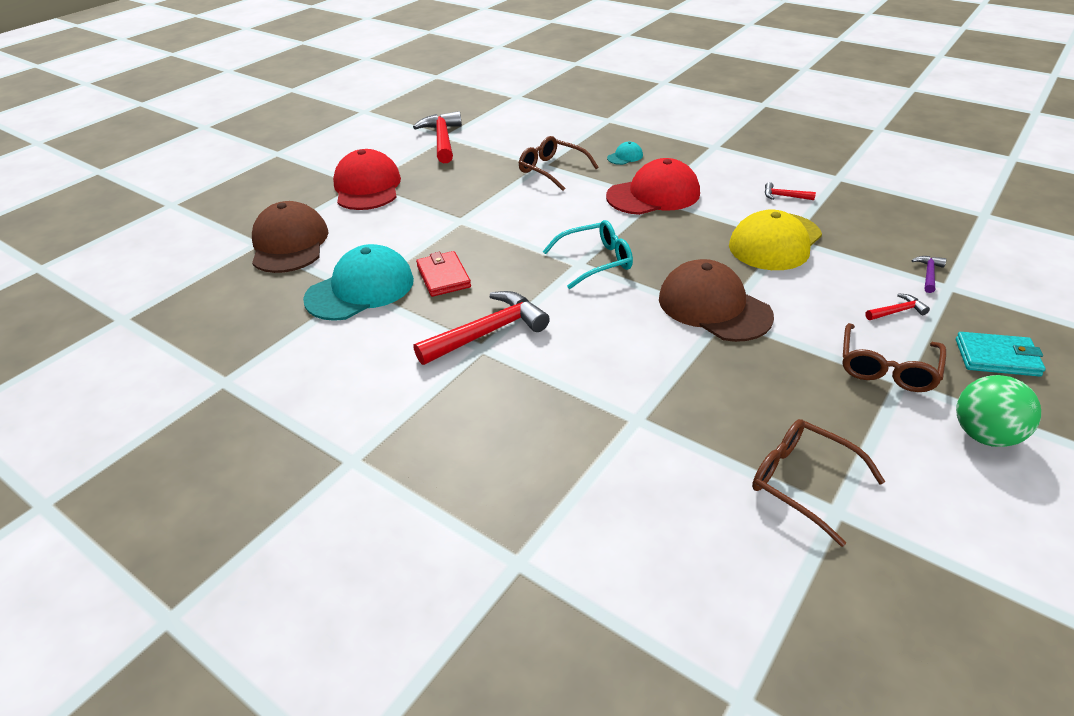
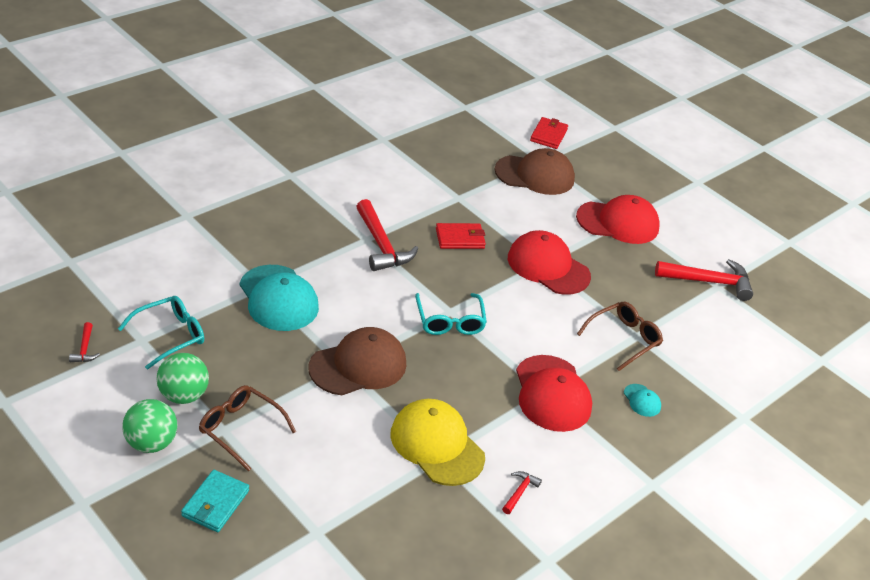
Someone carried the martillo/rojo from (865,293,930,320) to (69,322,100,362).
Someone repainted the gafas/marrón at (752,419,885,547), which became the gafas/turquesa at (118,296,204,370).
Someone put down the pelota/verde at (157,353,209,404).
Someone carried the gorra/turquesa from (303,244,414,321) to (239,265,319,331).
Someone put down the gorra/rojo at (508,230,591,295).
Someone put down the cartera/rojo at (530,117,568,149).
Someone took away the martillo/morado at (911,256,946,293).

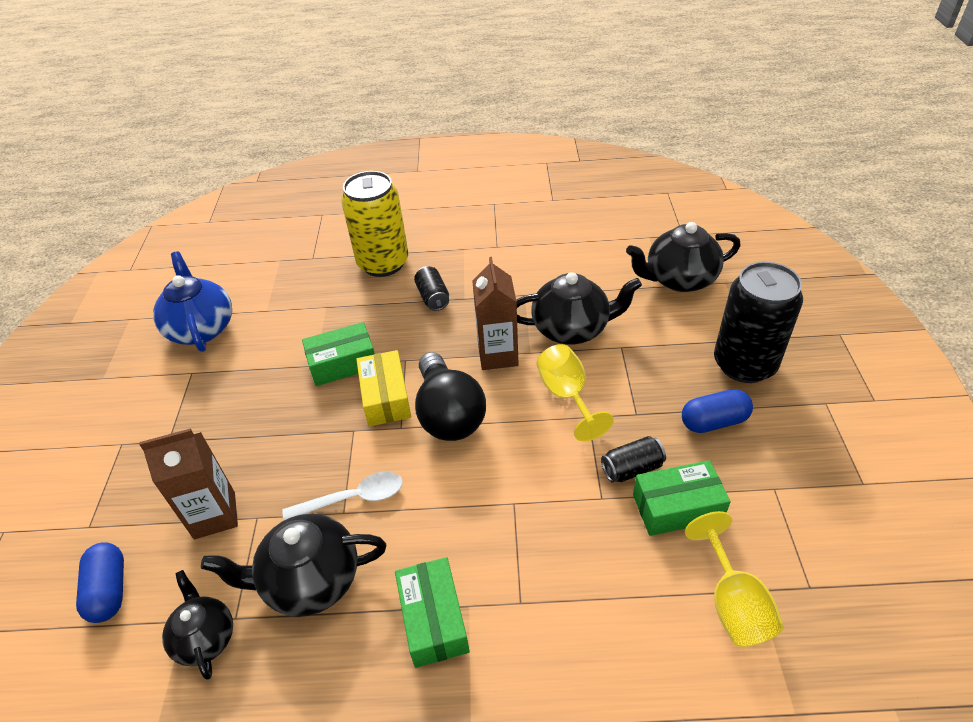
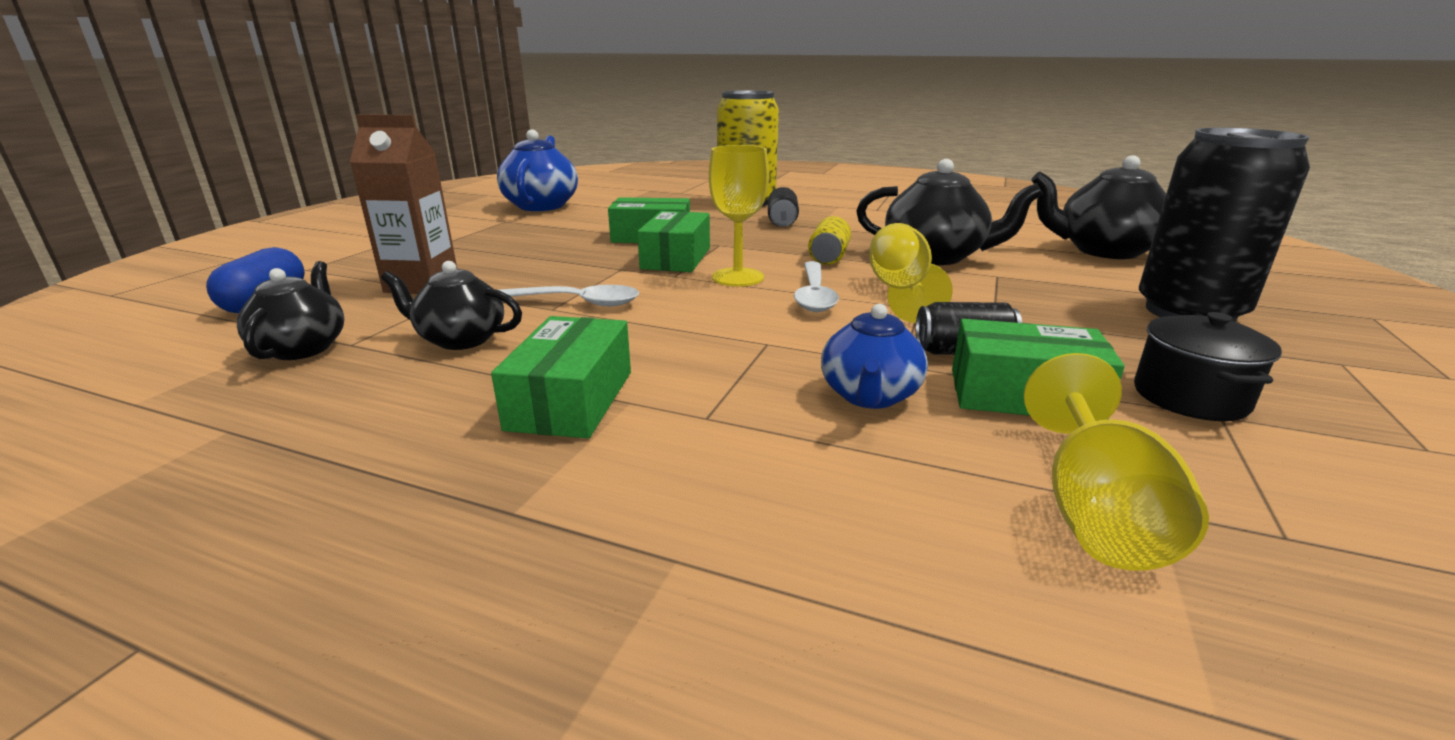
Someone scaled the tetera/negro at (201,514,386,617) by 0.63.
Someone repainted the caja/amarillo at (356,350,411,427), which became the caja/verde at (637,211,710,272).
Someone swapped the bombilla/negro at (415,352,486,441) for the copa/amarillo at (709,145,769,286).
Someone put down the cuchara/blanco at (794,261,839,312).
Someone swapped the cartón de leche/marrón at (472,257,519,370) for the lata/amarillo at (808,216,851,265).
Someone put down the tetera/azul at (821,304,928,409).
Someone put down the olla/negro at (1134,312,1282,421).
Someone took away the cápsula/azul at (682,389,753,433).

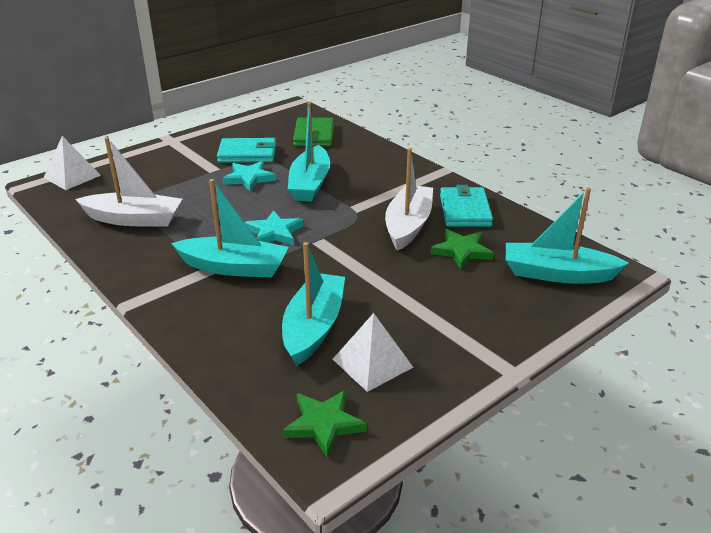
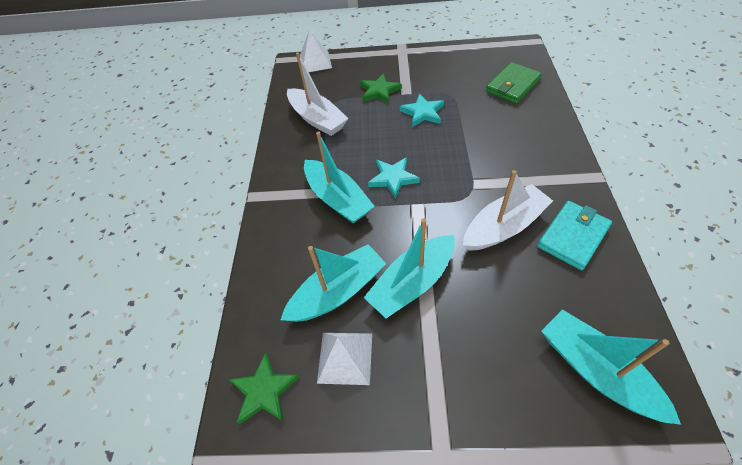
Someone carried the estrella/verde from (431,229,494,270) to (360,73,402,104).
Someone carried the barco/turquesa from (288,102,330,202) to (363,218,455,318).
Someone took away the cartera/turquesa at (217,138,276,163).

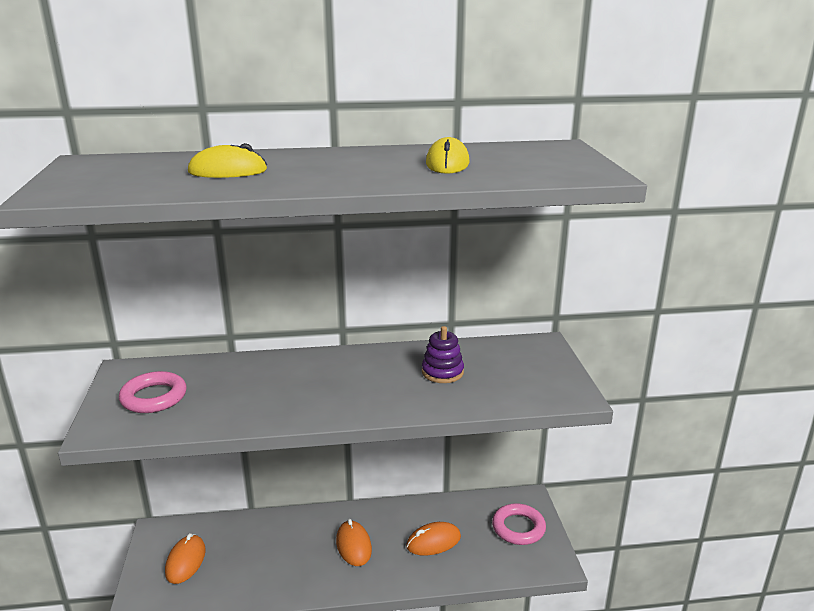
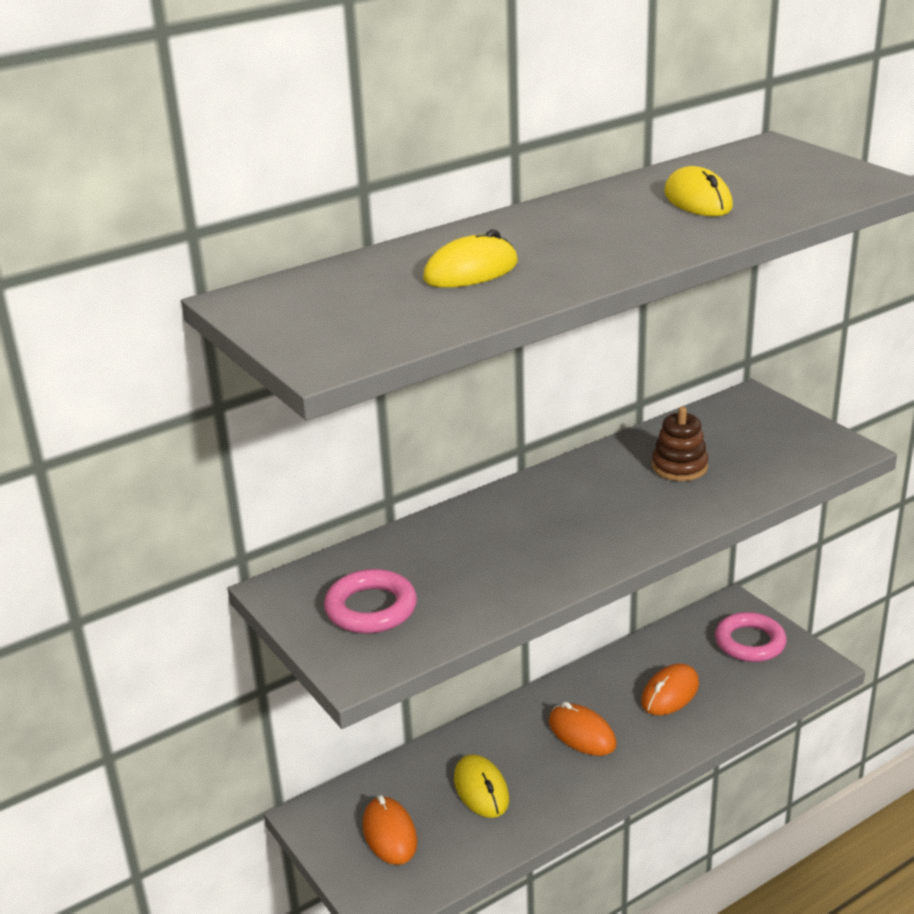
Someone put down the ratón/amarillo at (454,754,509,818).
Someone repainted the juguete apilable/morado at (422,326,464,383), which became the juguete apilable/marrón at (652,406,708,481).

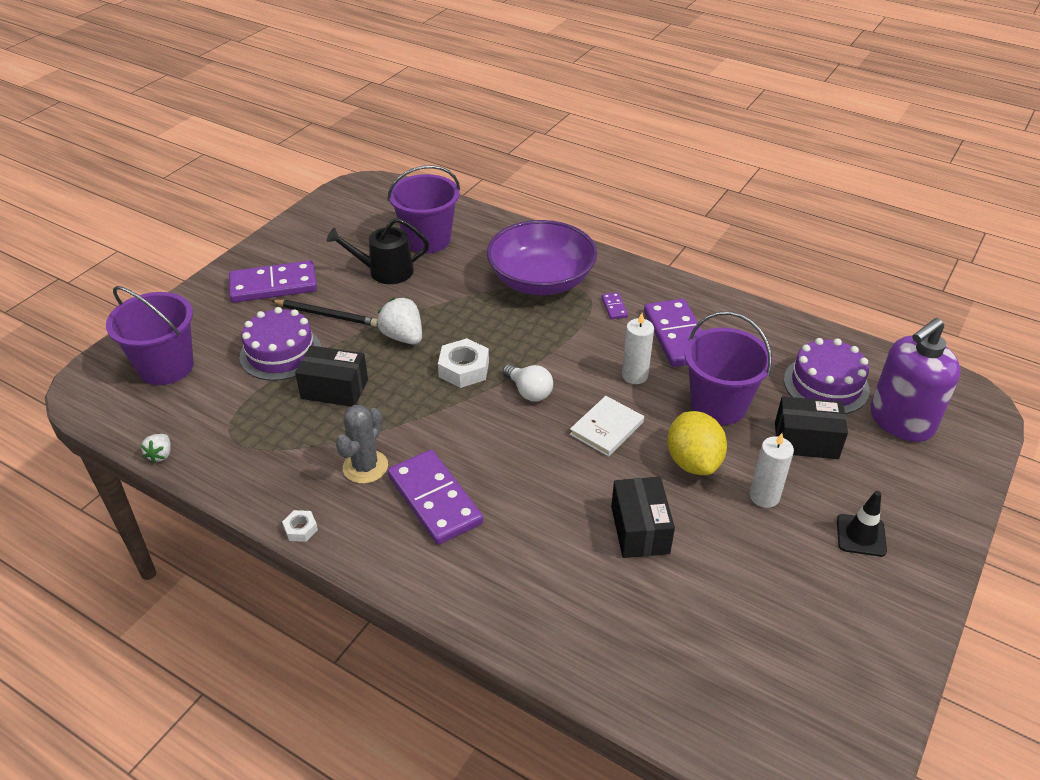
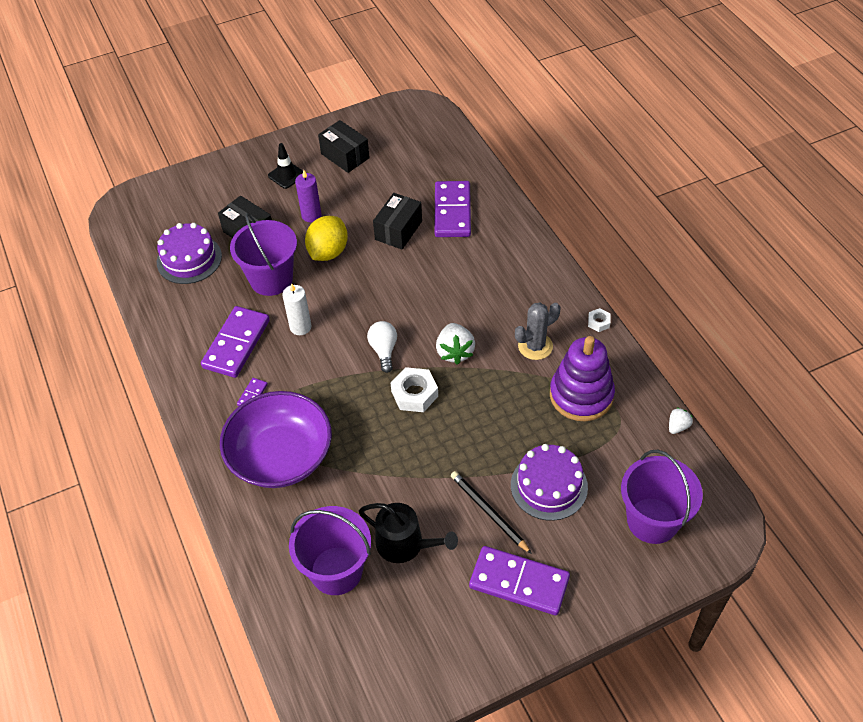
Someone repainted the vela/blanco at (750,433,794,508), which became the vela/morado at (295,170,322,222).
Someone carried the caja/negro from (295,346,368,407) to (318,120,370,173).
Someone carried the ficha de dominó/morado from (388,450,483,545) to (434,181,471,237).
Someone carried the fresa/blanco from (377,297,422,345) to (436,323,475,365).
Someone put down the juguete apilable/morado at (550,336,615,421).
Someone took away the libro/blanco at (570,396,644,457).
Someone took away the dispensador de jabón/morado at (870,318,961,442).

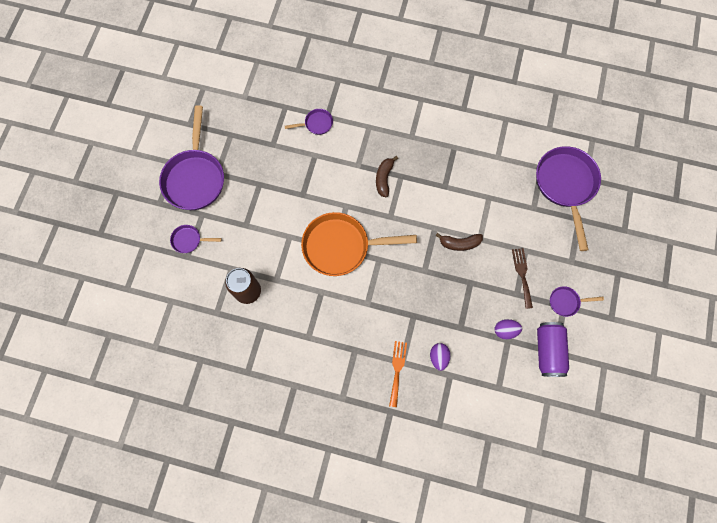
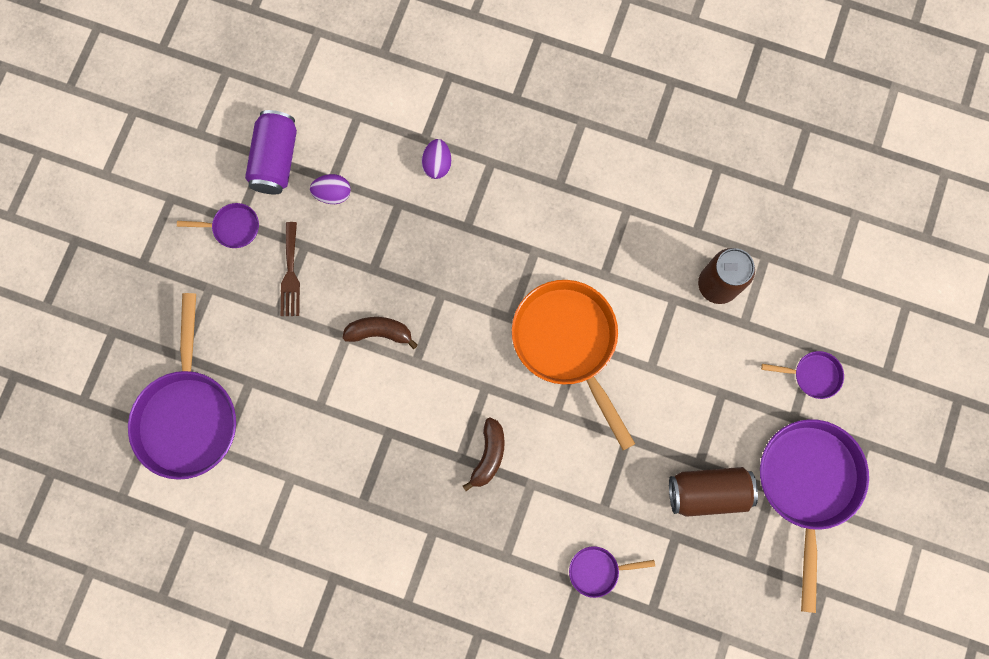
Someone rotated the sartén/naranja at (301,212,417,276) by 120 degrees counterclockwise.
Someone put down the lata/marrón at (669,467,758,517).
Someone took away the tenedor/naranja at (389,341,407,407).

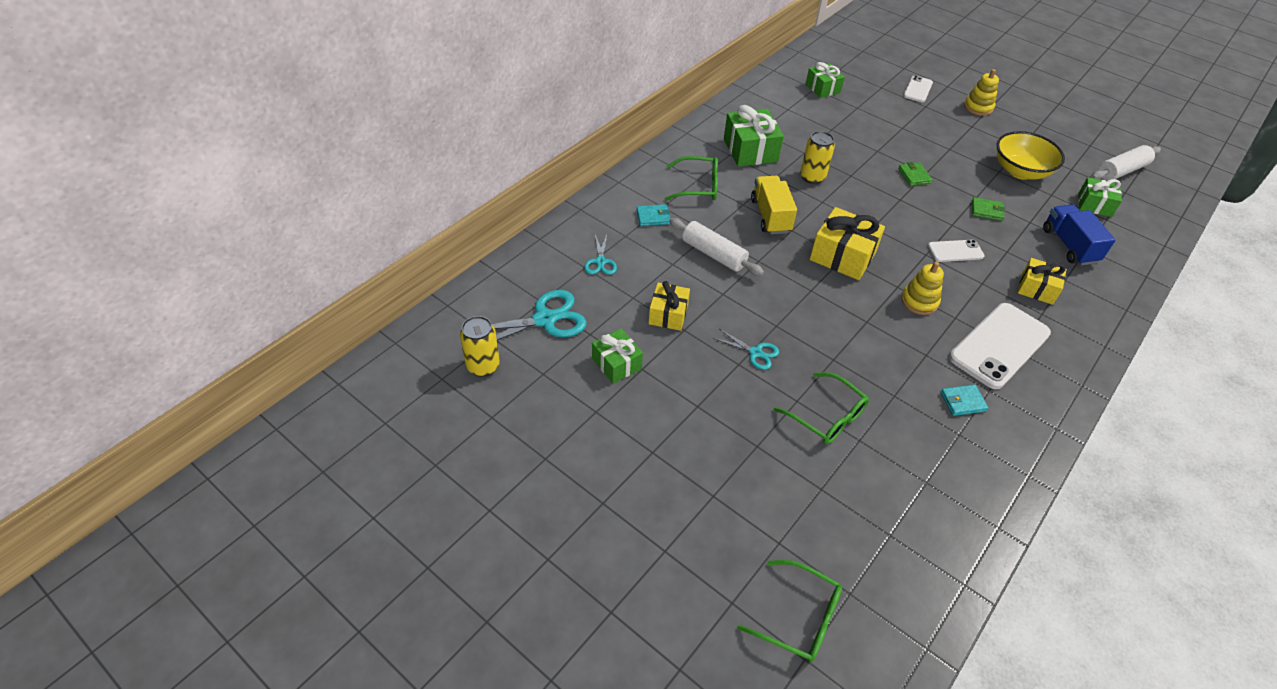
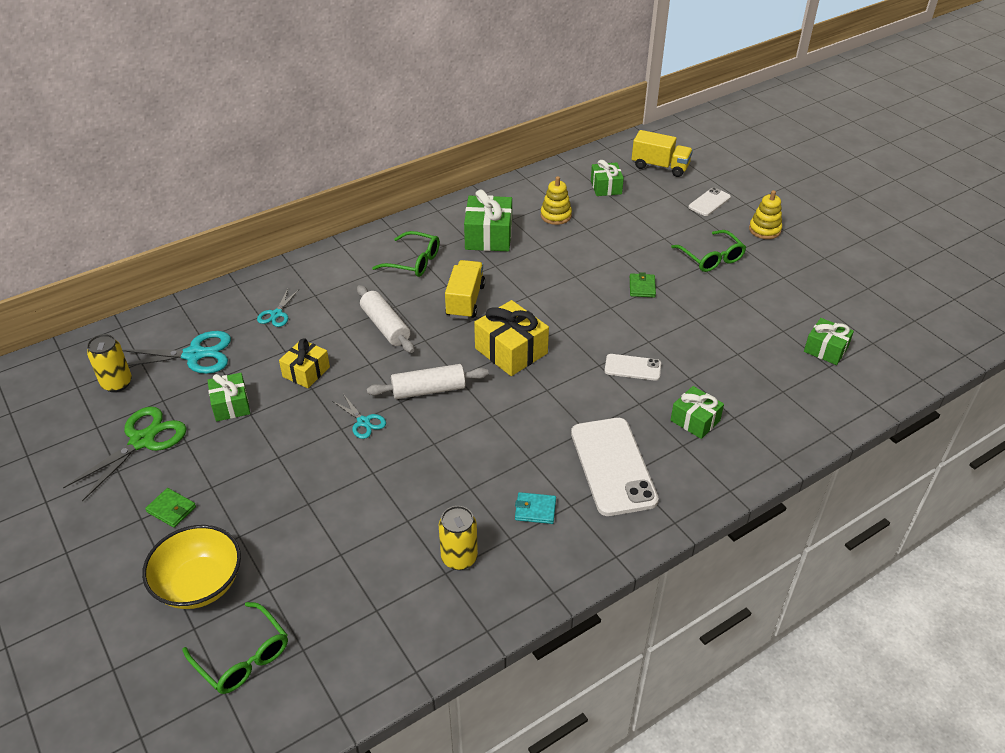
Someone put down the tijeras/verde at (63,406,187,502).
Someone carried the cuenco/amarillo from (997,131,1065,180) to (142,525,241,609).
Someone carried the cartera/verde from (972,197,1005,221) to (145,488,196,528).
Someone carried the rodillo/blanco from (1091,145,1161,181) to (367,364,489,399).
Someone carried the lata/amarillo from (800,131,835,184) to (439,506,478,570).
Someone carried the juguete apilable/amarillo from (901,262,944,315) to (541,176,572,225).
Someone rotated the móvil/blanco at (949,303,1051,389) by 75 degrees counterclockwise.
Someone put down the camión/amarillo at (632,130,693,177).
Someone carried the gafas/verde from (774,372,869,444) to (671,230,746,272).
Someone repainted the regalo/amarillo at (1018,258,1066,305), which became the regalo/verde at (671,386,724,439).
Someone took away the cartera/turquesa at (637,204,670,226).
Someone took away the camión/azul at (1043,204,1115,265).

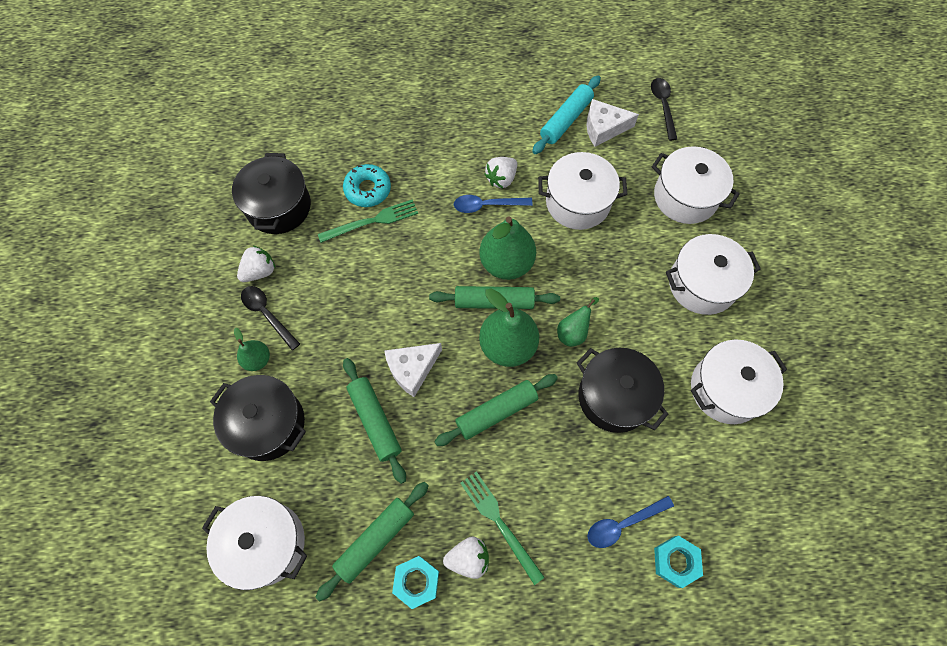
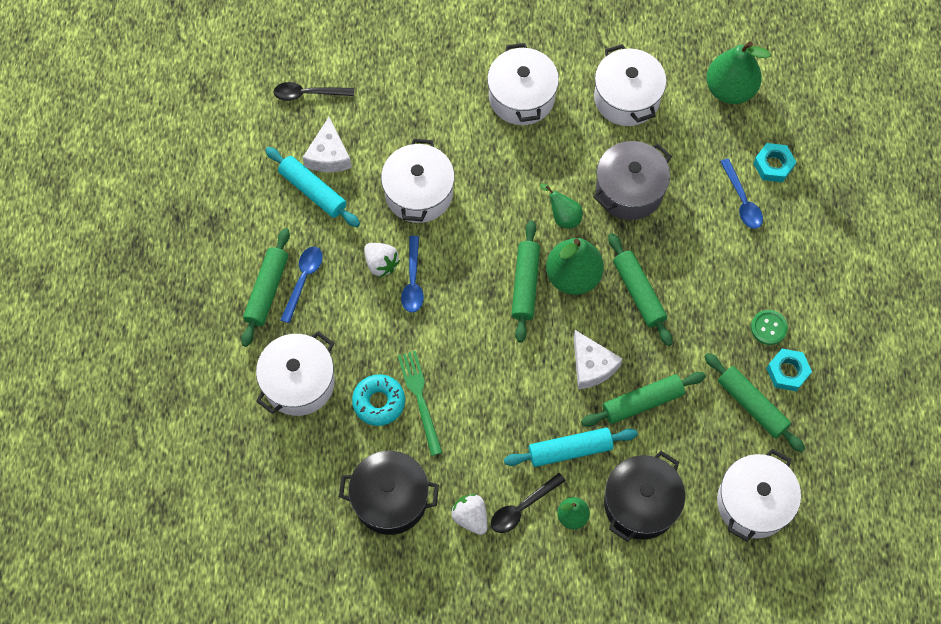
Someone put down the rodillo/verde at (241,228,290,347).
Someone carried the olla/blanco from (652,146,740,224) to (256,331,335,416).
Someone put down the cuchara/azul at (280,246,323,323).
Someone put down the rodillo/turquesa at (504,428,638,467).
Someone repainted the olla/negro at (577,348,668,433), which became the olla/gris at (593,141,672,220).
Someone carried the pera/verde from (479,216,536,280) to (706,41,770,104).
Someone swapped the fresa/blanco at (443,536,489,579) for the botón/verde at (751,310,788,345).
Someone took away the tenedor/verde at (460,471,544,585).

